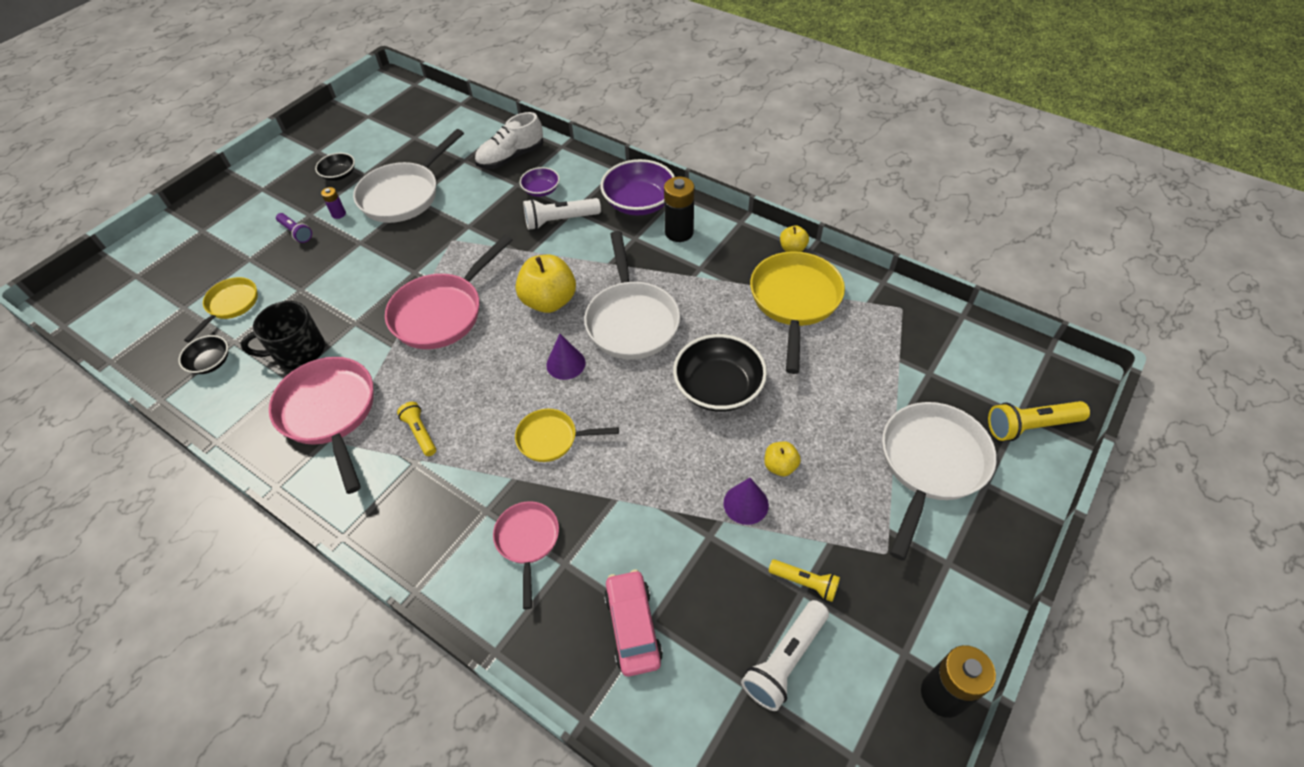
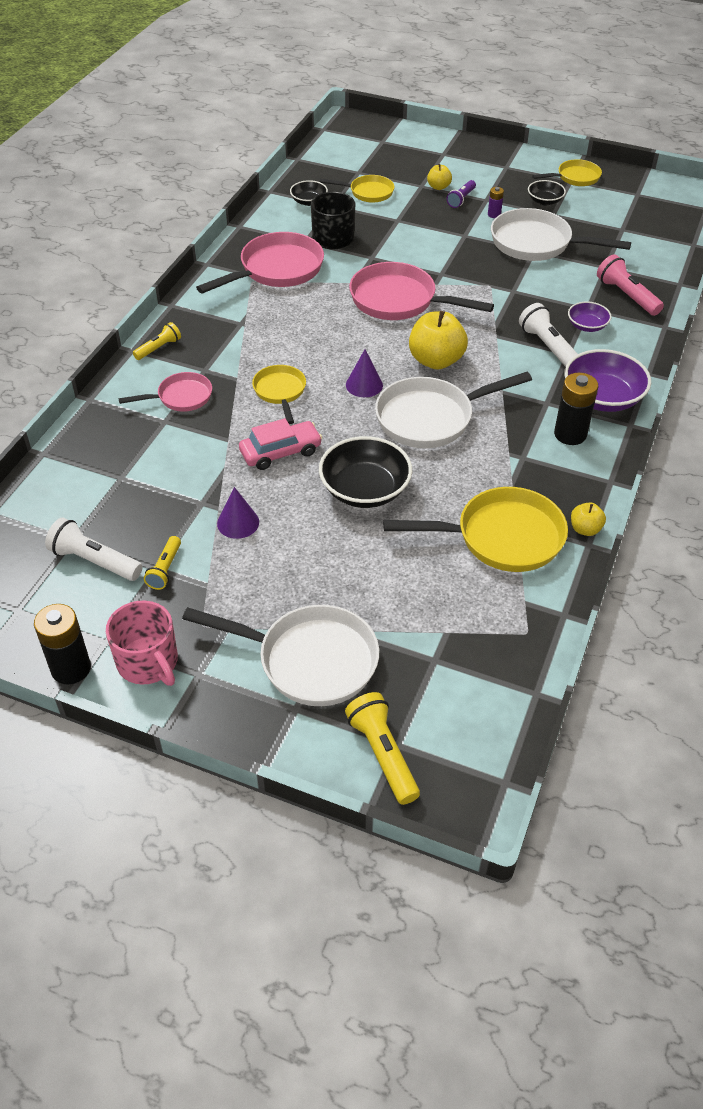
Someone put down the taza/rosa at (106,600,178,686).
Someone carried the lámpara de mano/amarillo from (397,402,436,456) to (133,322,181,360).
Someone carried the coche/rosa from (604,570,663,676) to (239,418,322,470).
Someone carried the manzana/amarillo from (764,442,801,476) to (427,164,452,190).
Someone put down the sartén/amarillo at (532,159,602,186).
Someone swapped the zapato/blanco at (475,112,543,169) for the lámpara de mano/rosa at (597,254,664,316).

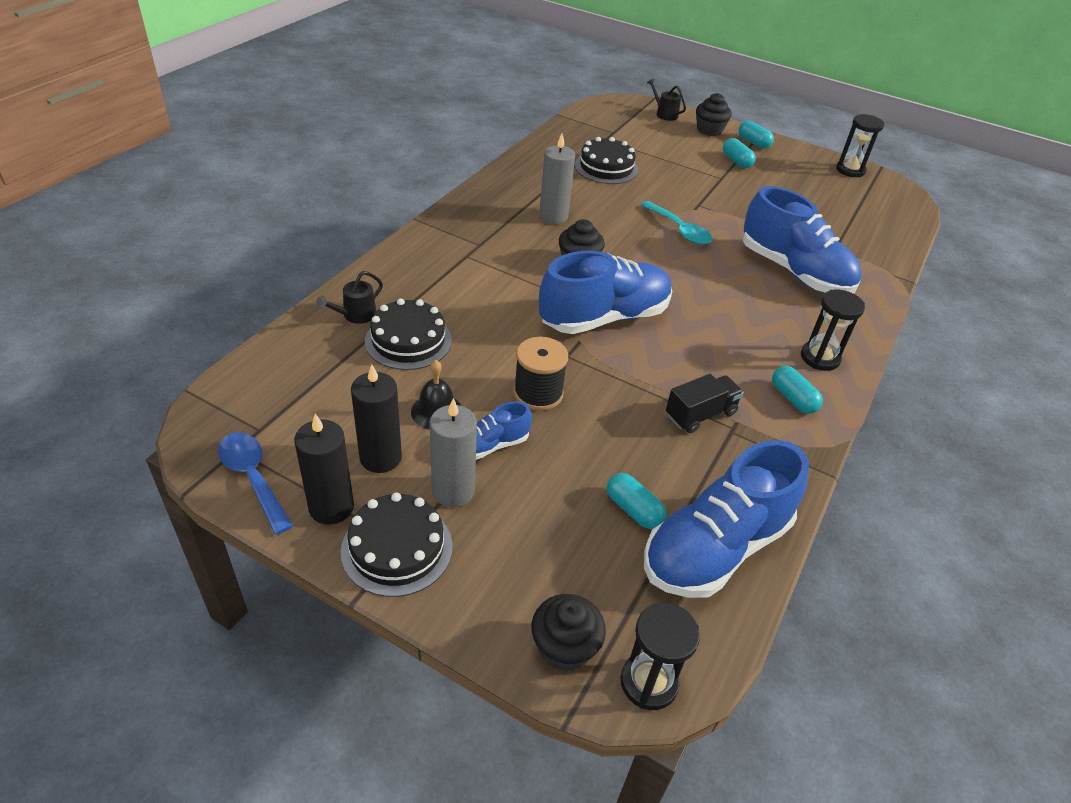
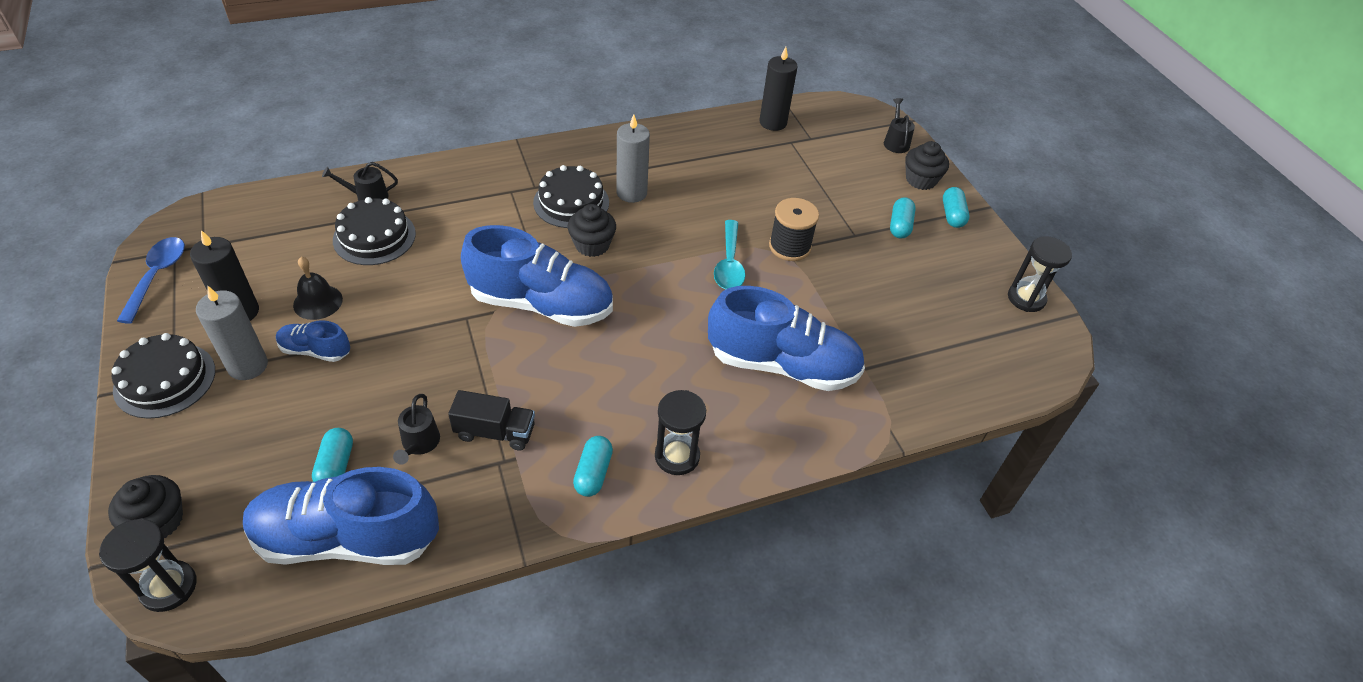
Someone put down the regadera/negro at (393,394,440,465).
Someone carried the tarta/negro from (575,137,638,184) to (533,165,609,228).
Someone rotated the zapato/azul at (743,186,862,294) by 75 degrees counterclockwise.
Someone carried the vela/negro from (294,414,354,525) to (759,47,798,131).
Someone carried the carrete/negro from (514,337,568,411) to (769,198,819,261).

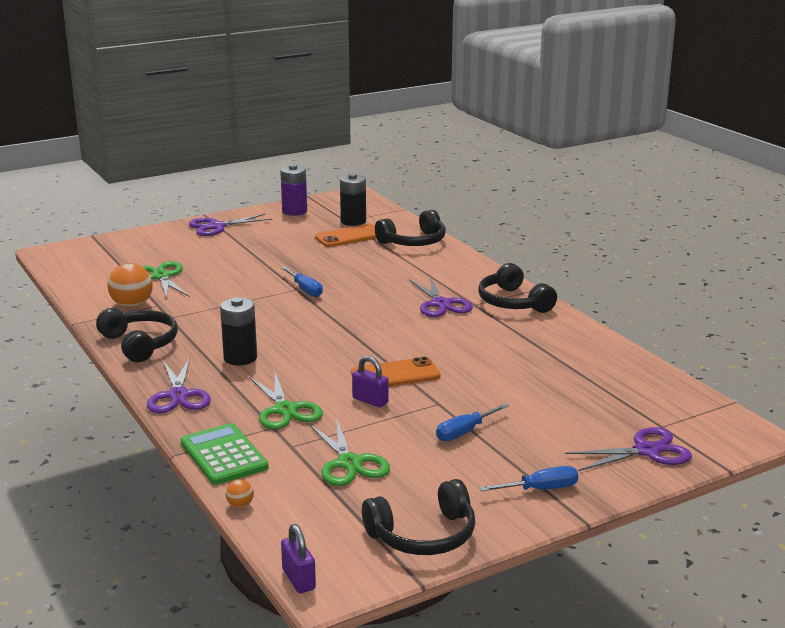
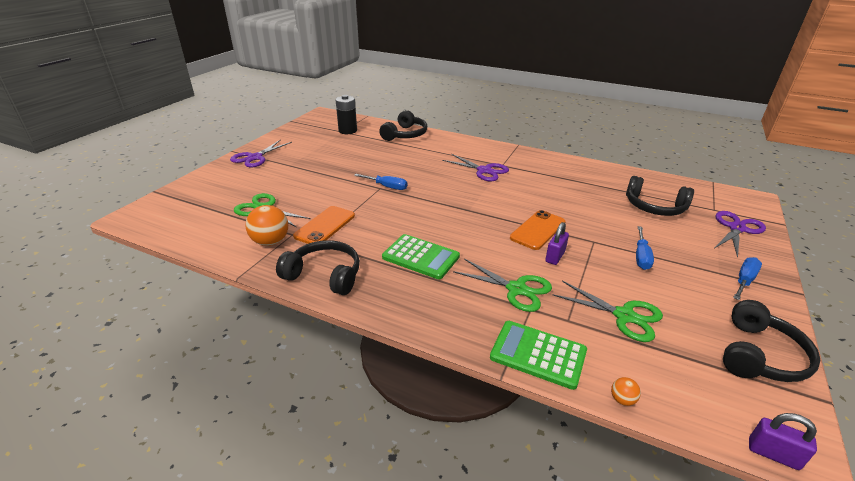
Someone carried the móvil/naranja from (315,224,376,247) to (293,206,355,244).
Someone swapped the pila/negro at (220,297,257,365) for the calculadora/verde at (382,234,460,280).
Someone rotated the candado/morado at (352,356,389,407) by 60 degrees counterclockwise.
Someone carried the auriculares/negro from (478,263,557,313) to (626,176,694,216).
Someone took away the tijeras/morado at (147,357,211,413).
Someone took away the pila/morado at (280,164,307,216).

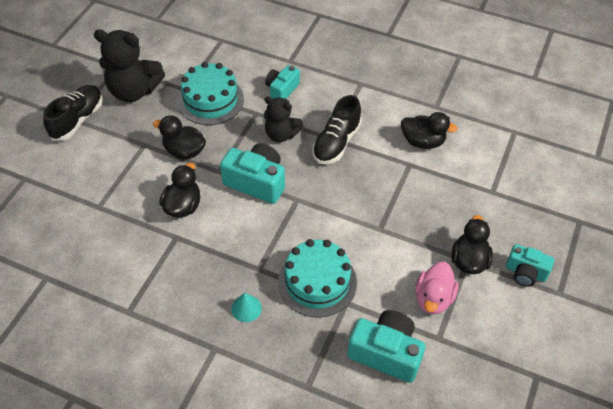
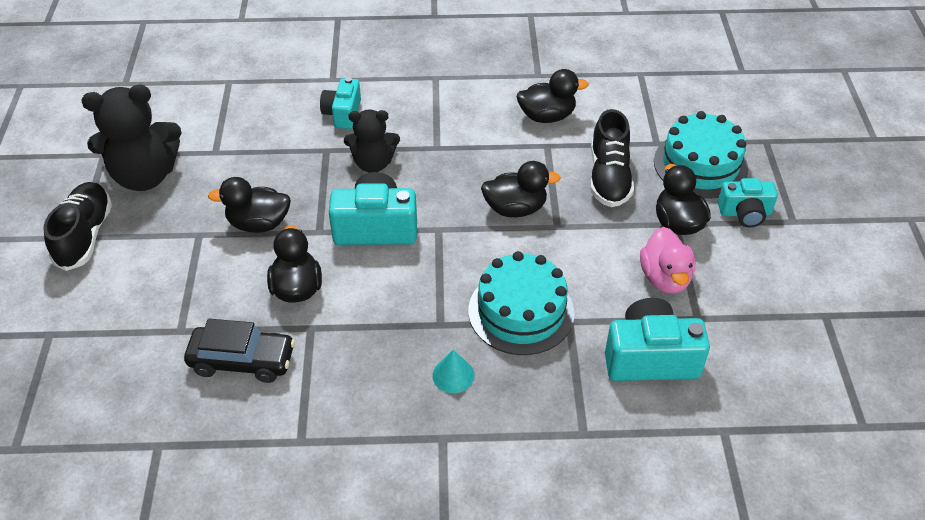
Someone put down the coche/negro at (184,319,295,383).
Someone put down the pato/negro at (481,161,561,217).
Someone carried the zapato/negro from (312,95,362,164) to (590,109,634,207).
Someone carried the tarta/turquesa from (178,62,244,125) to (654,111,748,199).

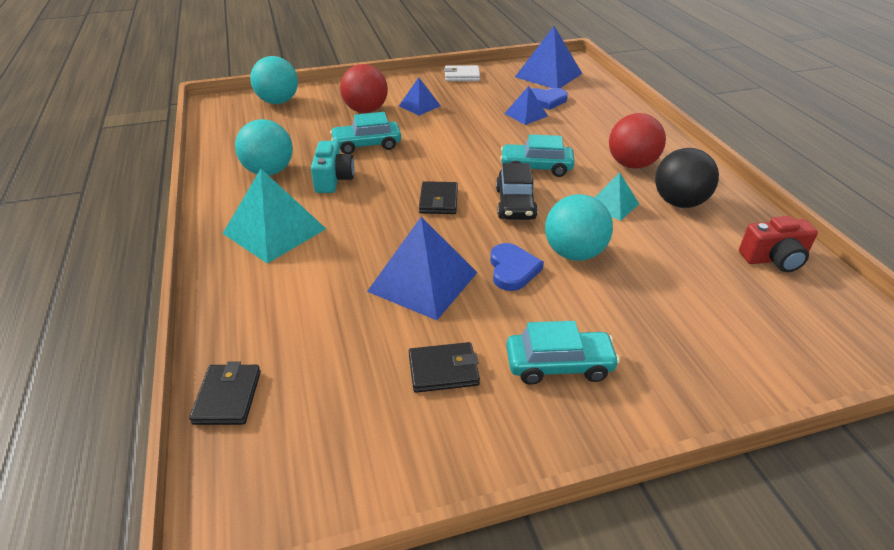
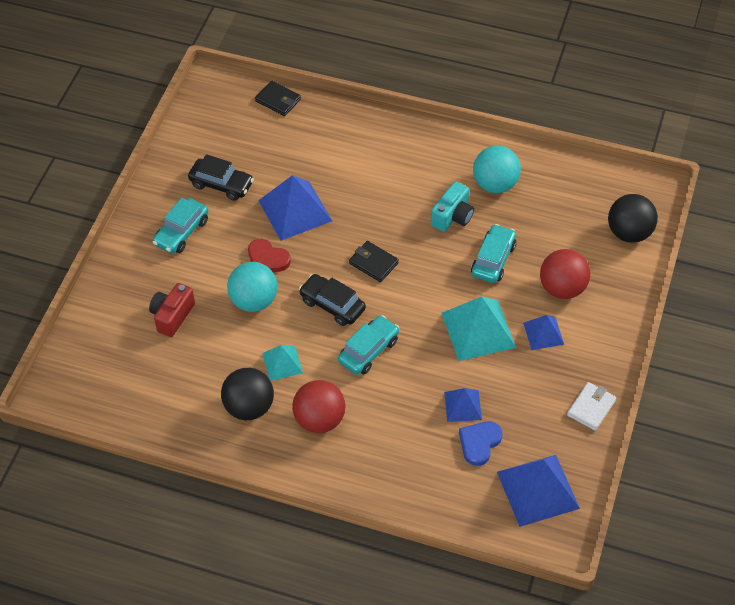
Someone carried the cámara/rojo from (739,216,818,272) to (149,283,195,337).
Someone swapped the cartera/negro at (409,342,480,393) for the coche/negro at (188,154,254,201).
Someone repainted the corazón/azul at (490,243,544,291), which became the corazón/rojo at (248,239,291,272).
Someone rotated the cámara/turquesa at (311,141,354,193) by 90 degrees counterclockwise.
Someone carried the pirámide/turquesa from (223,169,326,264) to (442,297,516,361).
Someone repainted the pelota/turquesa at (250,56,298,104), which became the pelota/negro at (608,194,658,243).

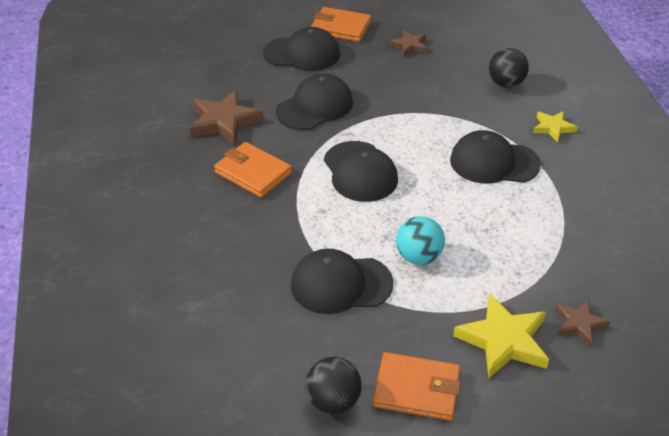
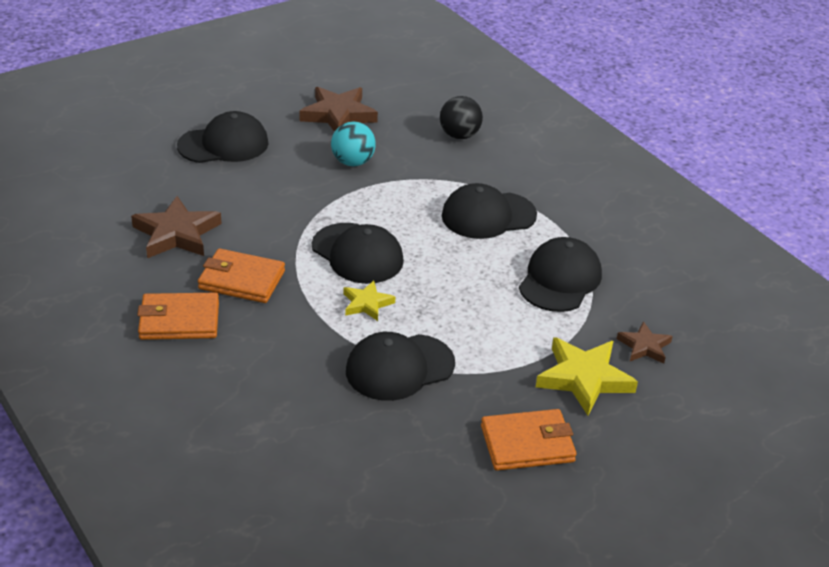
Someone carried the cartera/naranja from (311,7,371,42) to (137,293,219,340).
Someone scaled the estrella/marrón at (389,30,427,57) by 1.75.
Someone carried the pelota/turquesa from (396,216,445,265) to (331,122,376,166).
Someone carried the estrella/amarillo from (533,111,577,142) to (343,280,395,321).
Someone carried the gorra/negro from (276,74,353,130) to (519,237,602,312).
Someone took away the pelota/negro at (305,357,362,414).

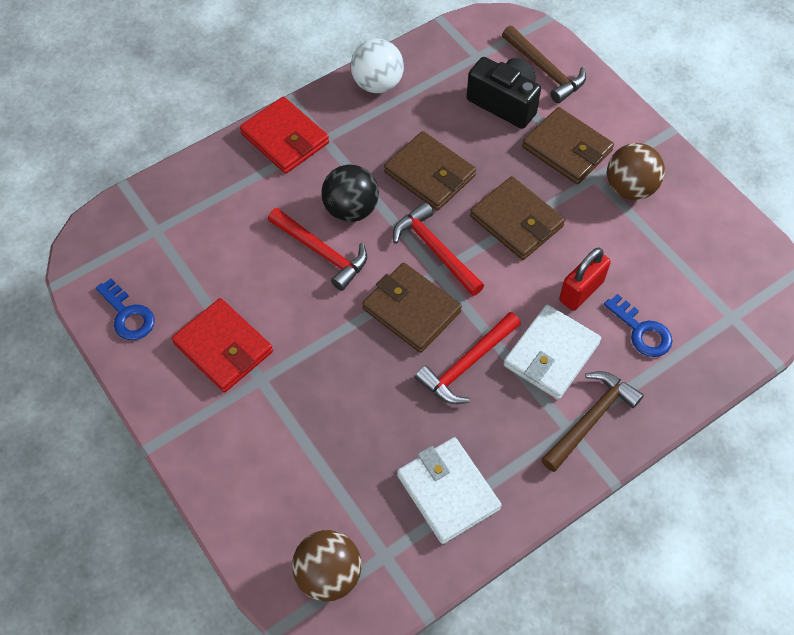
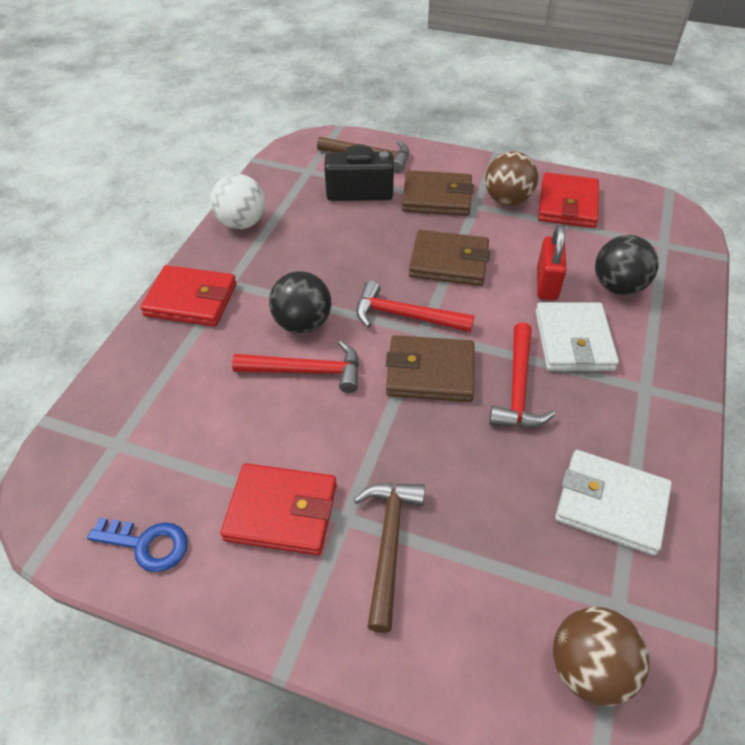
Someone carried the martillo/marrón from (541,371,644,472) to (354,483,425,633).
Someone put down the cartera/rojo at (538,172,599,228).
Someone swapped the llave/azul at (604,294,673,357) for the pelota/negro at (595,235,659,295).
Someone took away the cartera/marrón at (384,131,476,210).

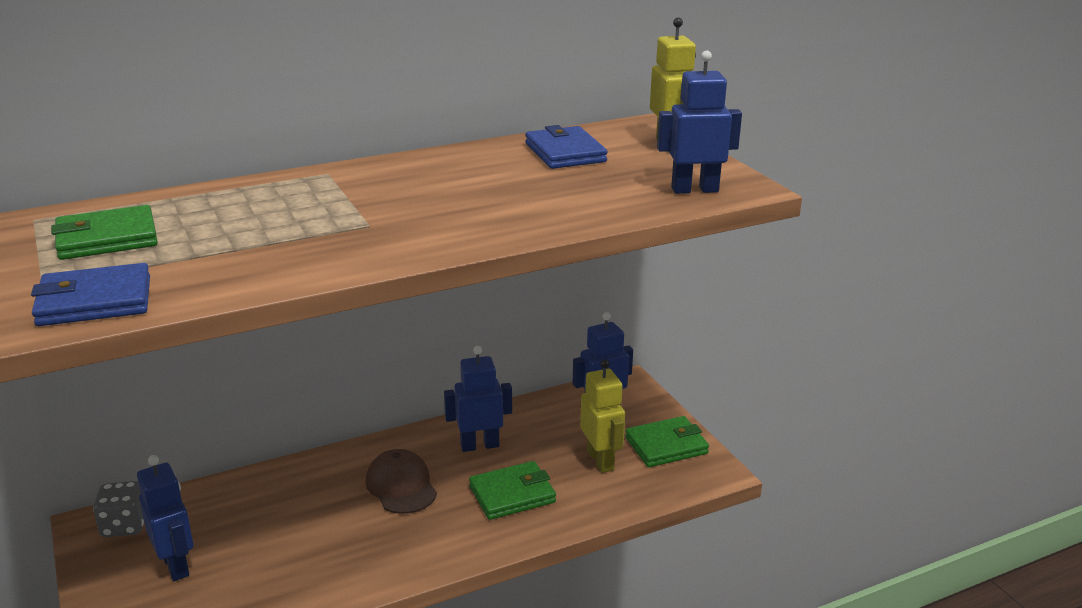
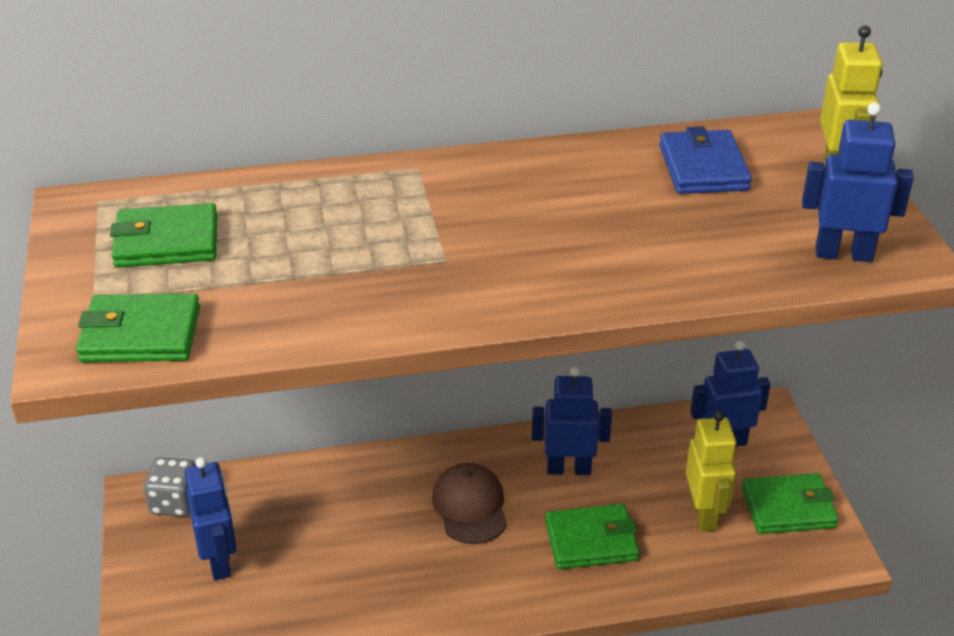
Someone repainted the cartera/azul at (31,263,150,326), which became the cartera/verde at (76,294,200,362).

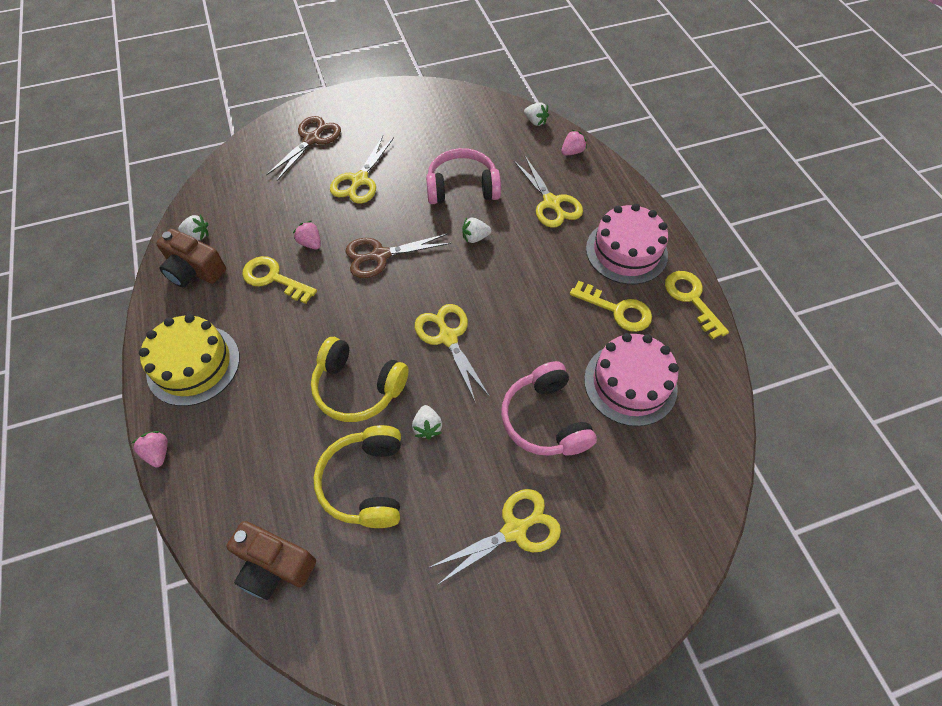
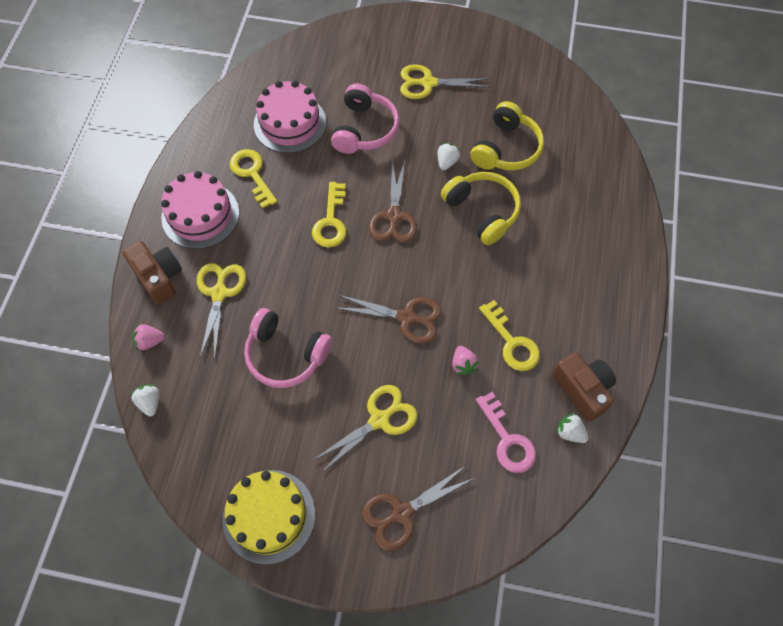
Someone carried the cámara/marrón from (227,521,316,600) to (123,241,182,305).
Someone carried the tarta/amarillo from (139,314,240,406) to (223,470,315,565).
Someone carried the llave/amarillo from (665,271,729,339) to (312,182,346,247).
Someone repainted the tijeras/amarillo at (415,304,490,401), which became the tijeras/marrón at (369,159,417,243).
Someone put down the llave/rosa at (476,392,536,473).
Someone took away the fresa/rosa at (132,431,168,468).
Someone took away the fresa/blanco at (462,217,491,243).

